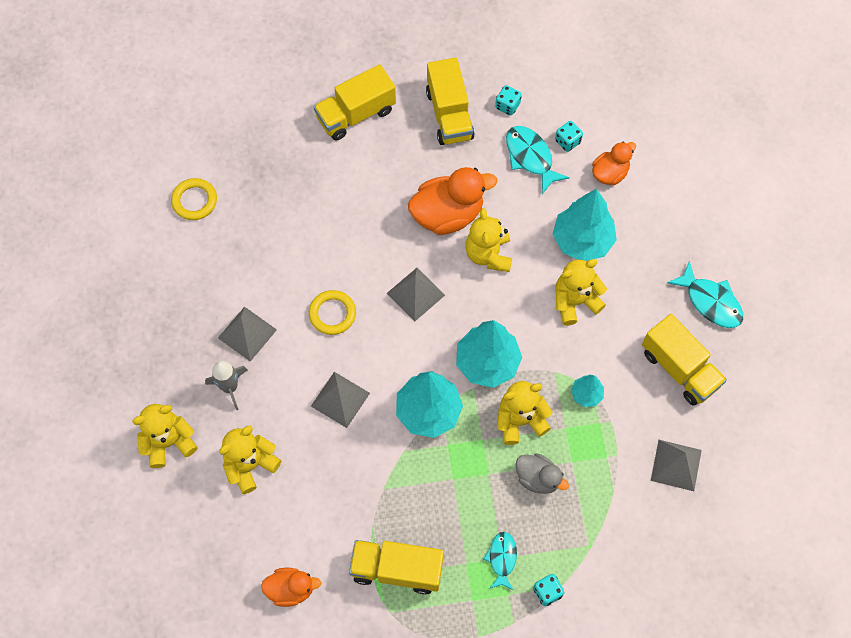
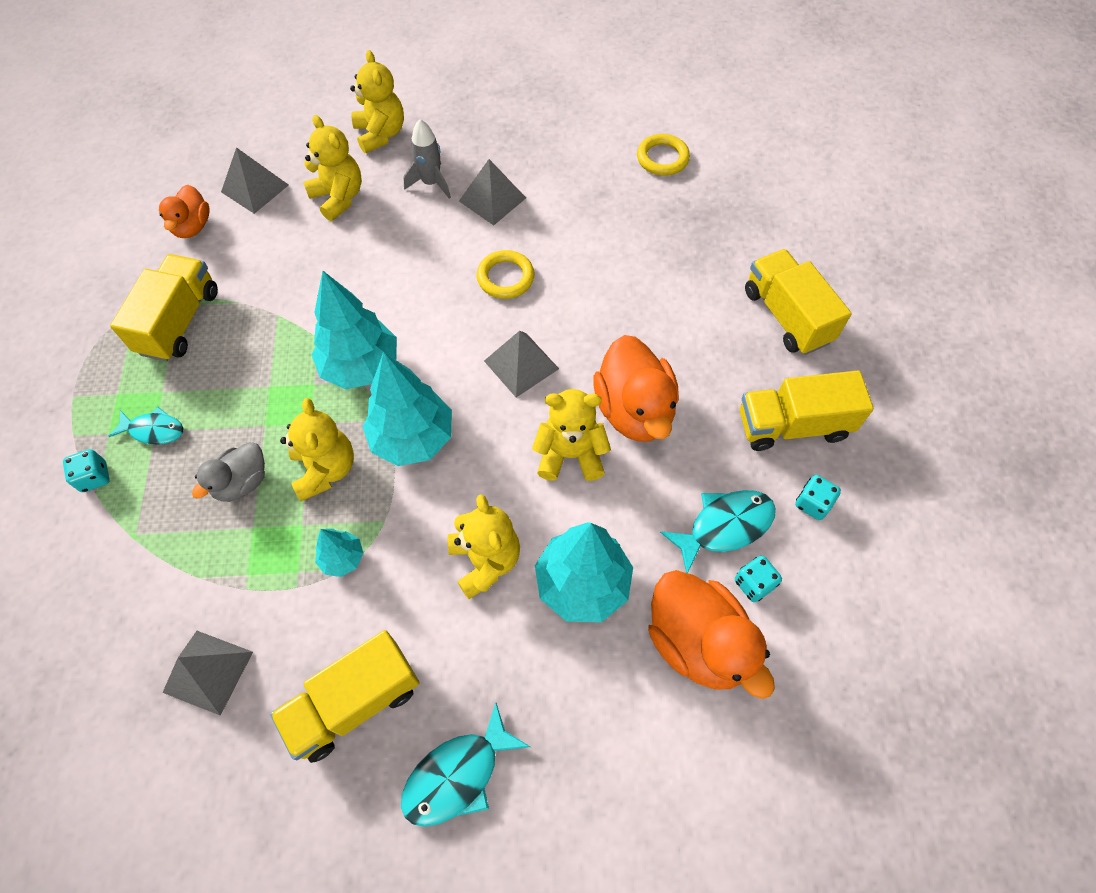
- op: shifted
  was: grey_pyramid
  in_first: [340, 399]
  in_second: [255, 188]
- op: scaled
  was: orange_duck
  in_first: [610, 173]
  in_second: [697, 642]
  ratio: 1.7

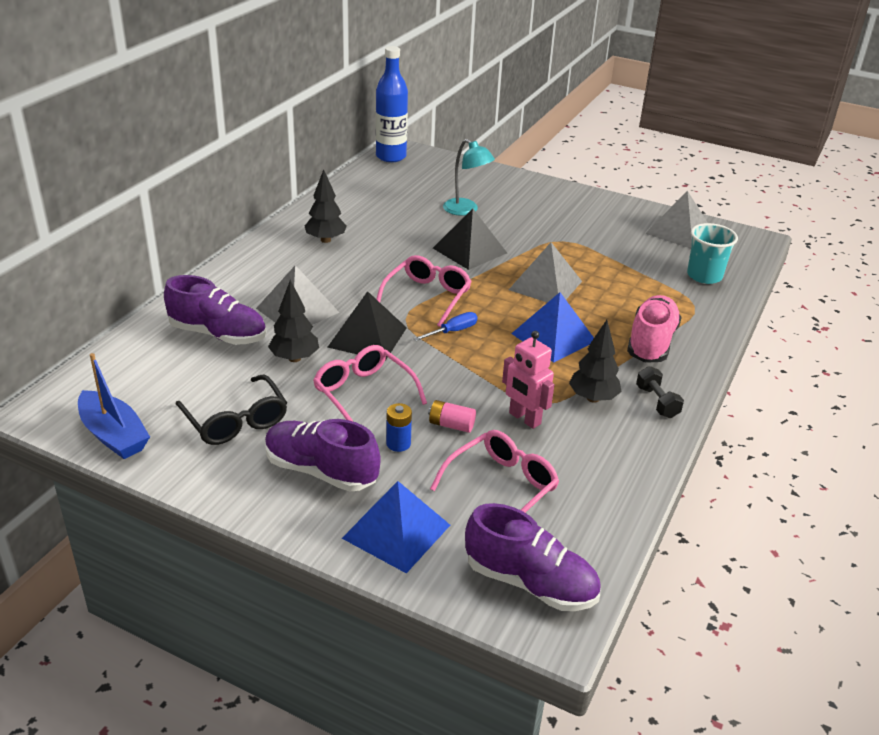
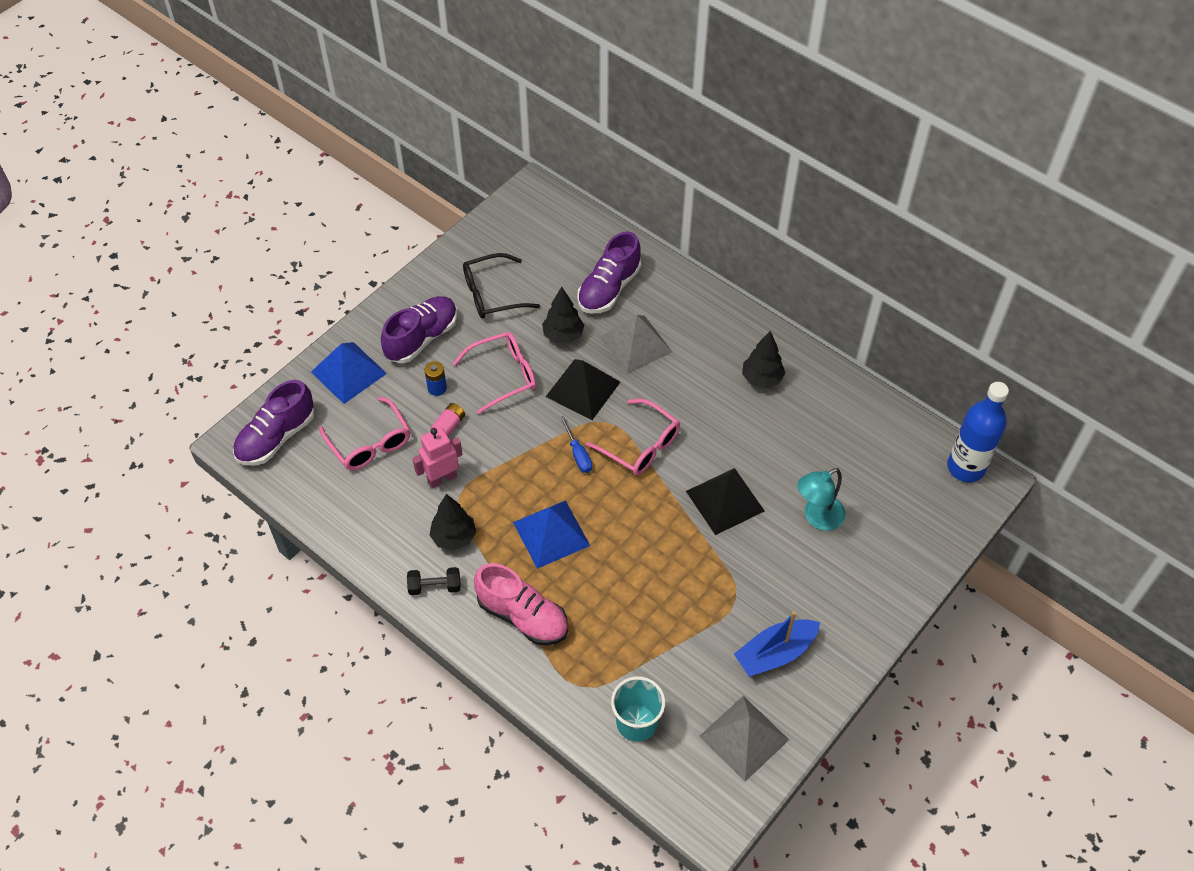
- op: gone
  was: grey_pyramid
  in_first: [545, 285]
- op: shifted
  was: blue_boat
  in_first: [113, 435]
  in_second: [775, 653]

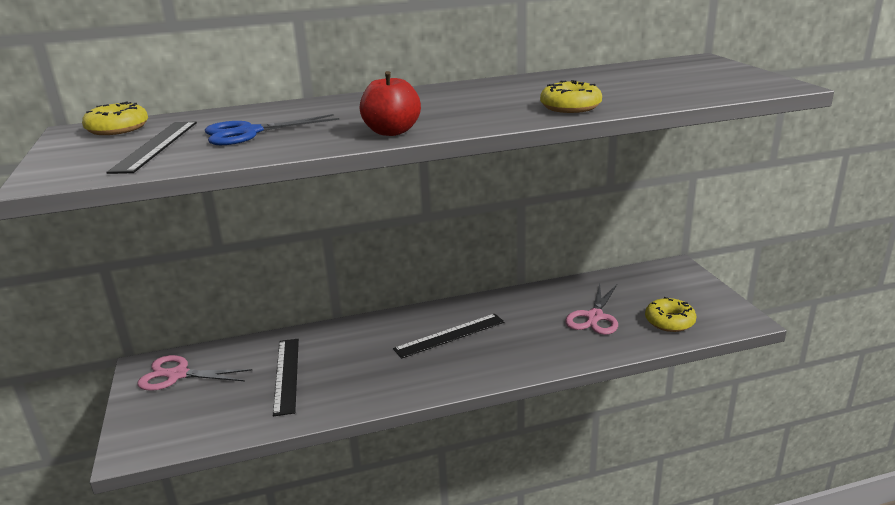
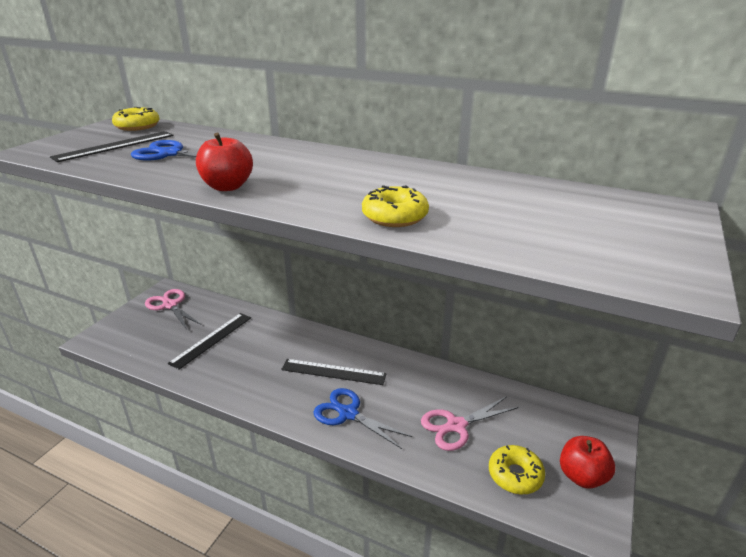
- op: new
  now: blue_scissors
  in_second: [348, 414]
- op: new
  now: red_apple
  in_second: [582, 476]

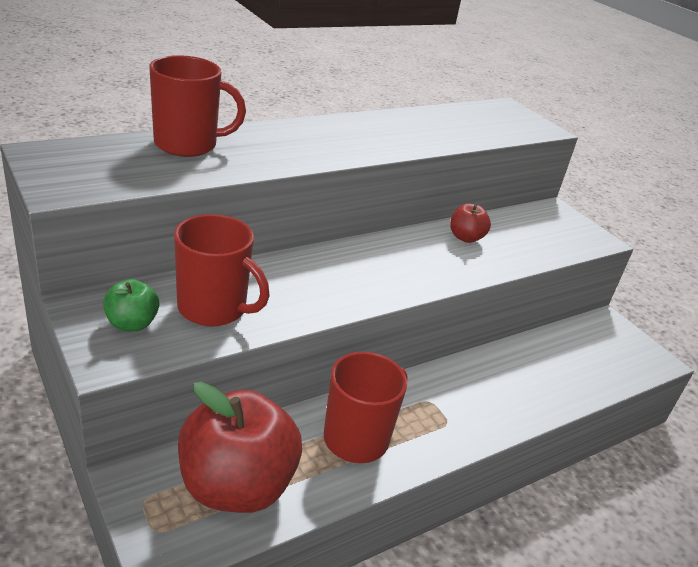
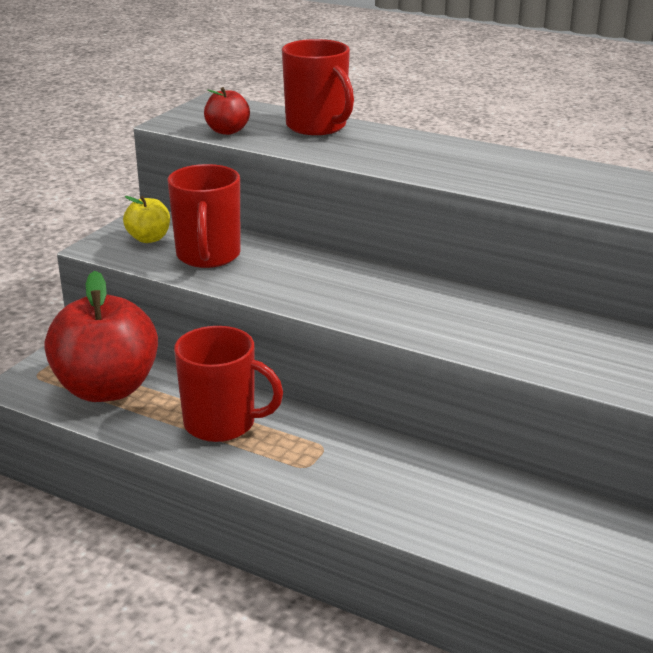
- op: shifted
  was: red_apple
  in_first: [465, 238]
  in_second: [227, 131]
- op: repainted
  was: green_apple
  now: yellow_apple
  in_first: [132, 324]
  in_second: [149, 238]

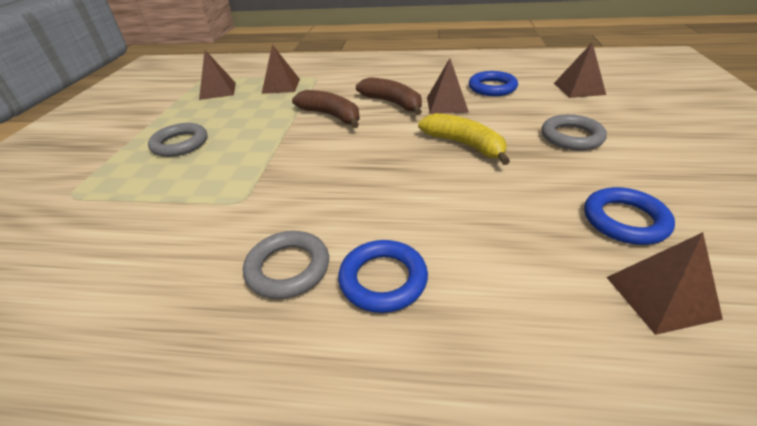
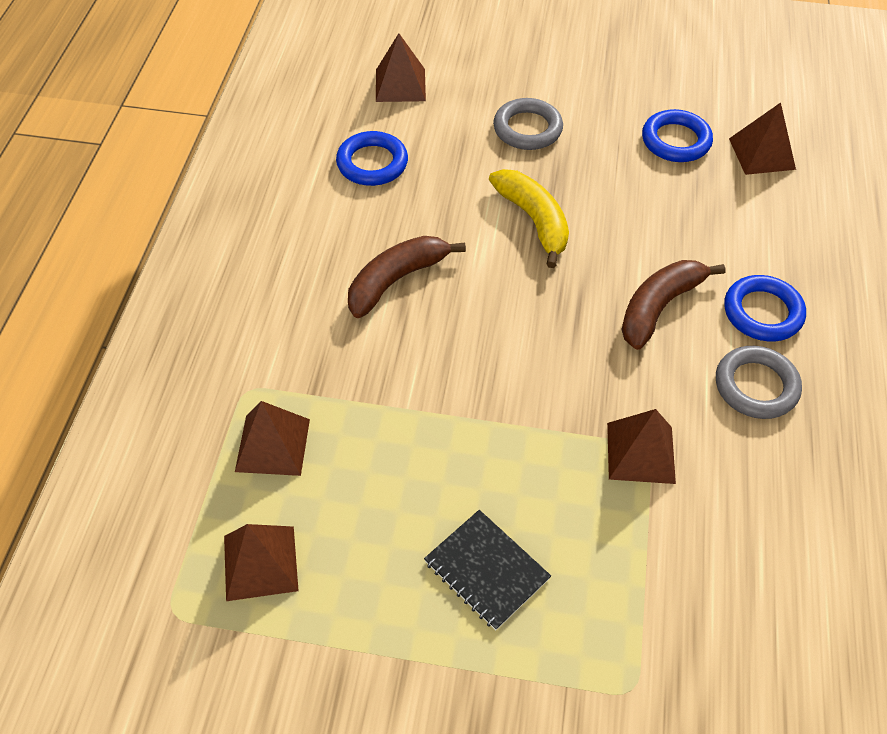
- op: shifted
  was: brown_banana
  in_first: [331, 116]
  in_second: [659, 307]
- op: shifted
  was: brown_pyramid
  in_first: [447, 104]
  in_second: [641, 453]
- op: swapped
  was: grey_ring
  now: black_notebook
  in_first: [180, 144]
  in_second: [486, 570]
- op: rotated
  was: yellow_banana
  in_first: [464, 145]
  in_second: [533, 220]
  clockwise: 105

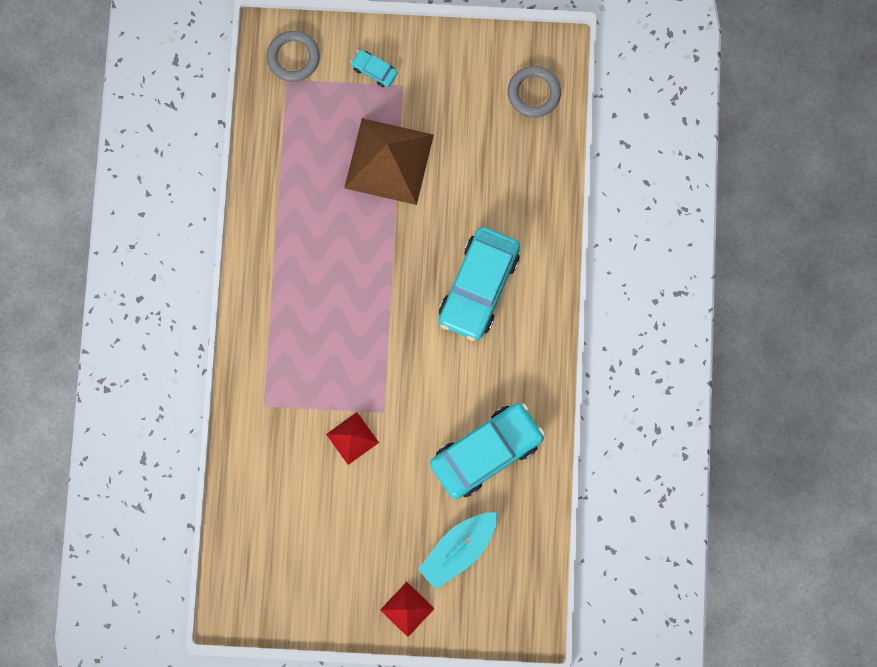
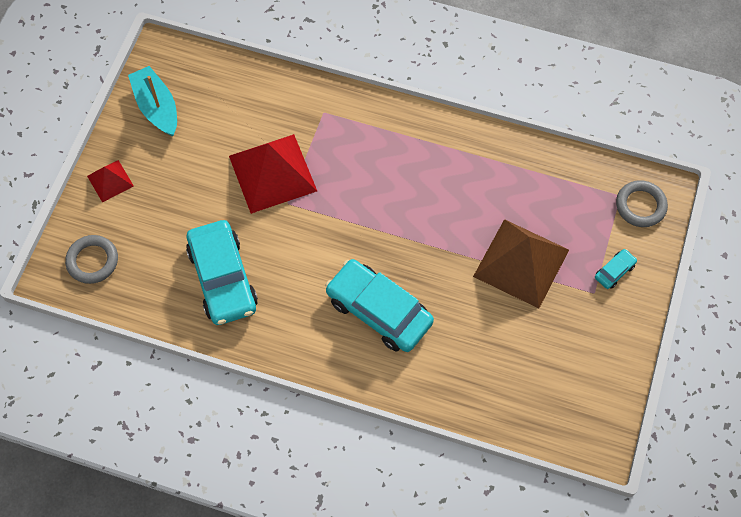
- op: shifted
  was: turquoise_boat
  in_first: [458, 549]
  in_second: [157, 107]
- op: shifted
  was: grey_ring
  in_first: [533, 93]
  in_second: [92, 261]
- op: scaled
  was: red_pyramid
  in_first: [352, 438]
  in_second: [272, 173]
  ratio: 2.0

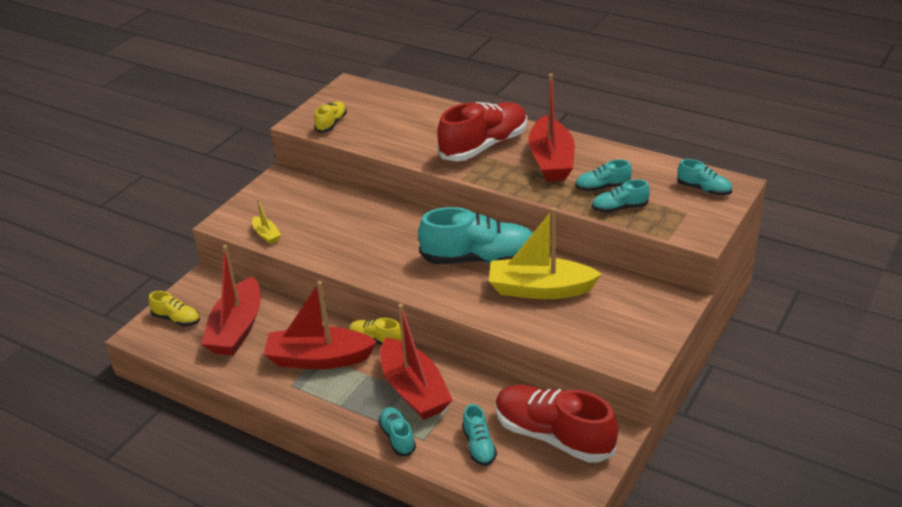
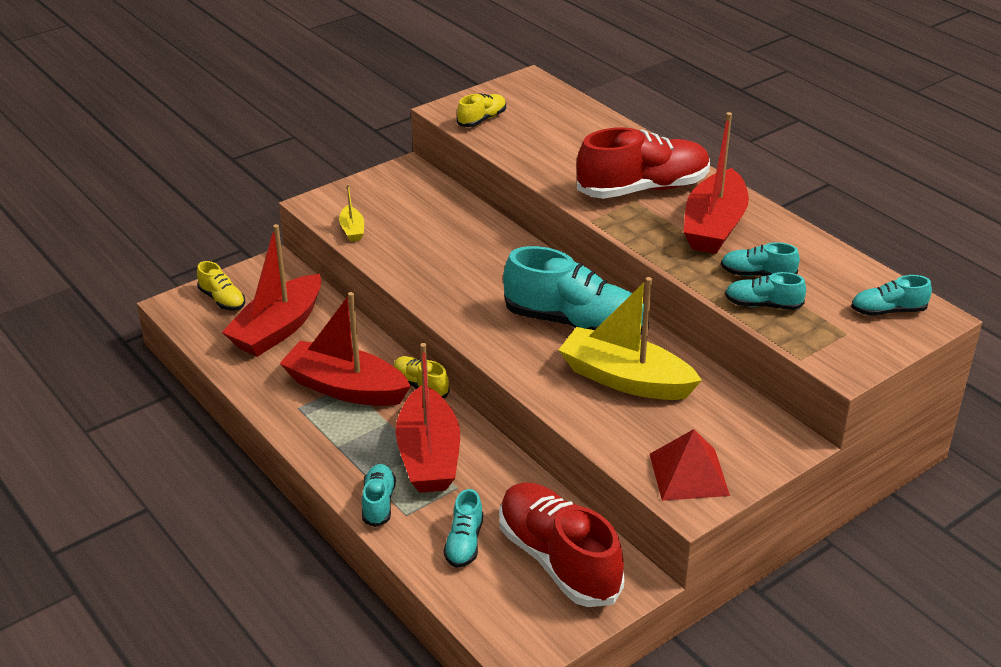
- op: new
  now: red_pyramid
  in_second: [689, 474]
- op: rotated
  was: turquoise_shoe
  in_first: [704, 189]
  in_second: [888, 311]
  clockwise: 120

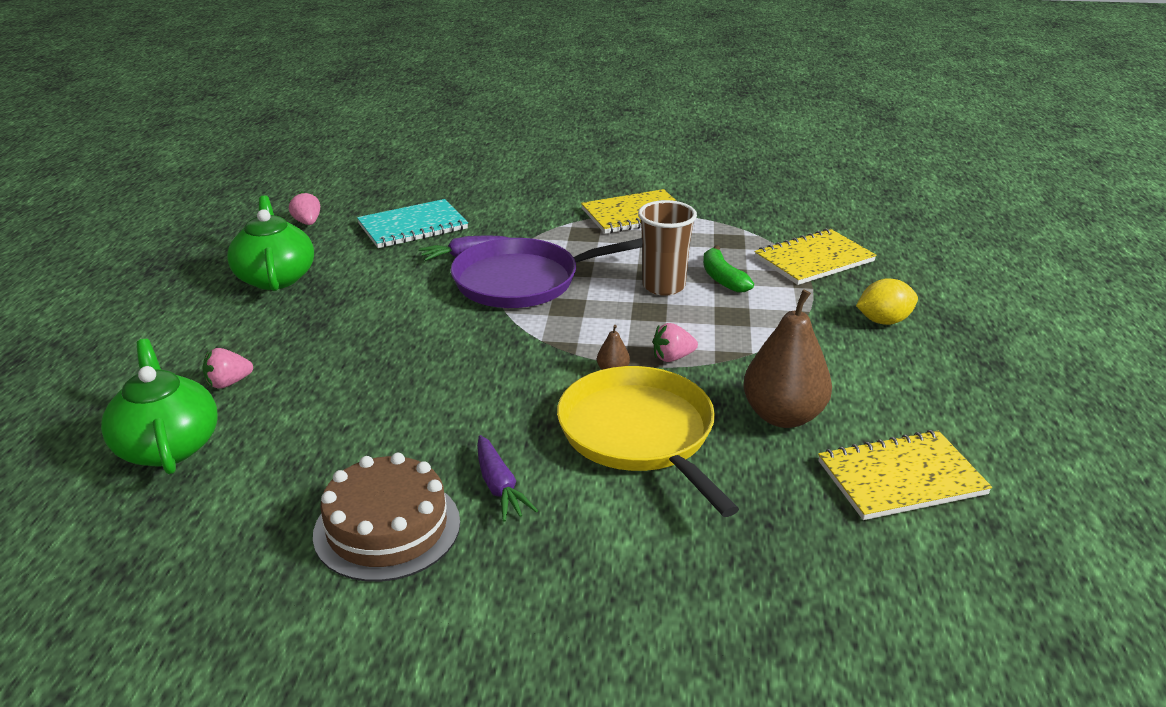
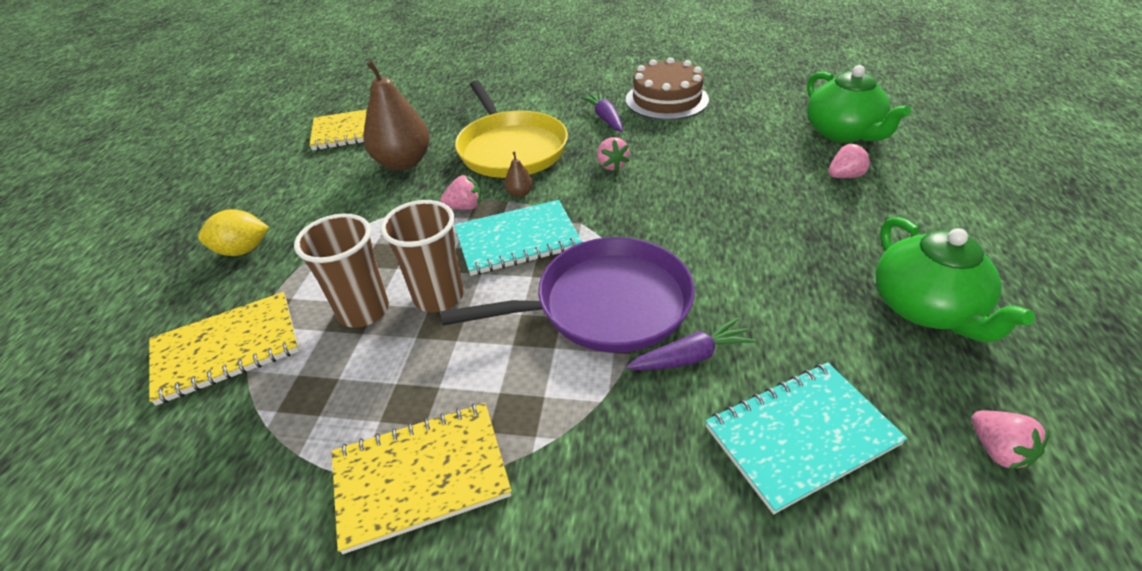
- op: new
  now: turquoise_notebook
  in_second: [517, 239]
- op: new
  now: pink_strawberry
  in_second: [611, 165]
- op: swapped
  was: green_banana
  now: brown_cup
  in_first: [722, 278]
  in_second: [363, 311]

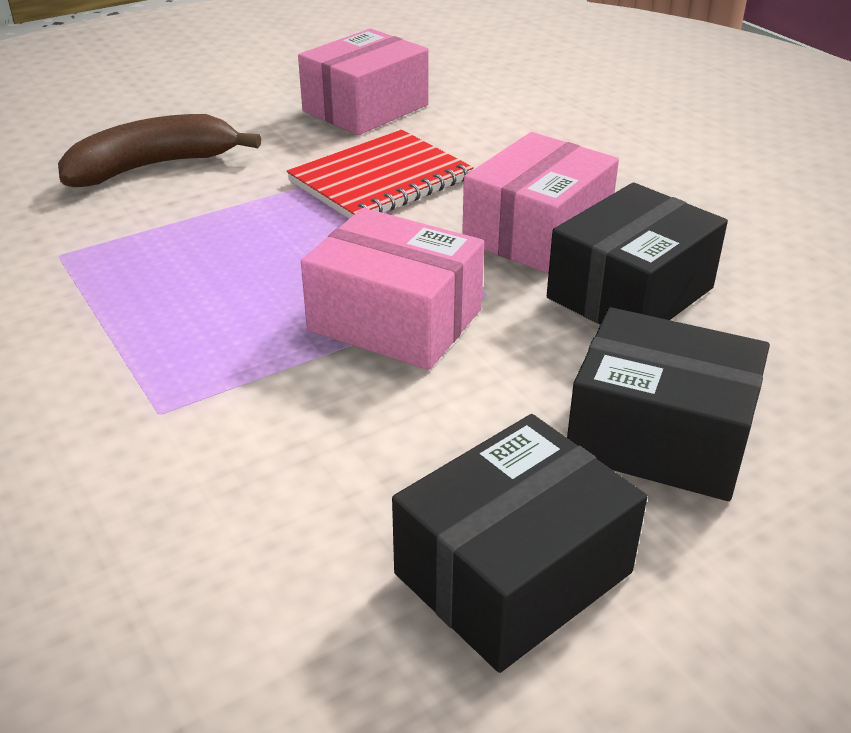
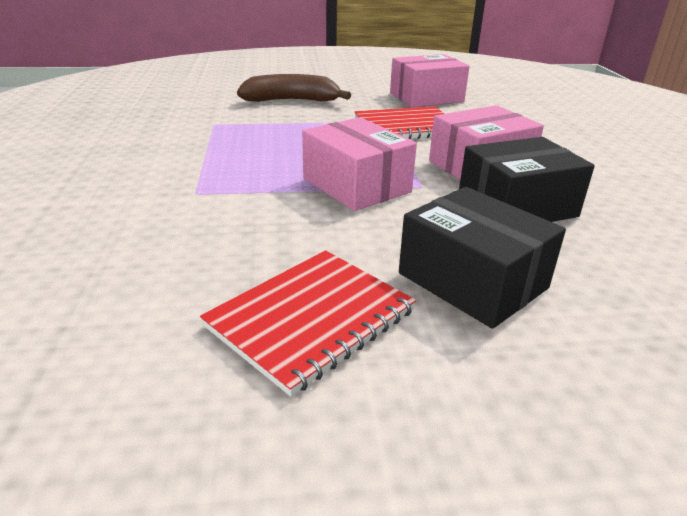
- op: swapped
  was: black_box
  now: red_notebook
  in_first: [513, 573]
  in_second: [311, 319]

